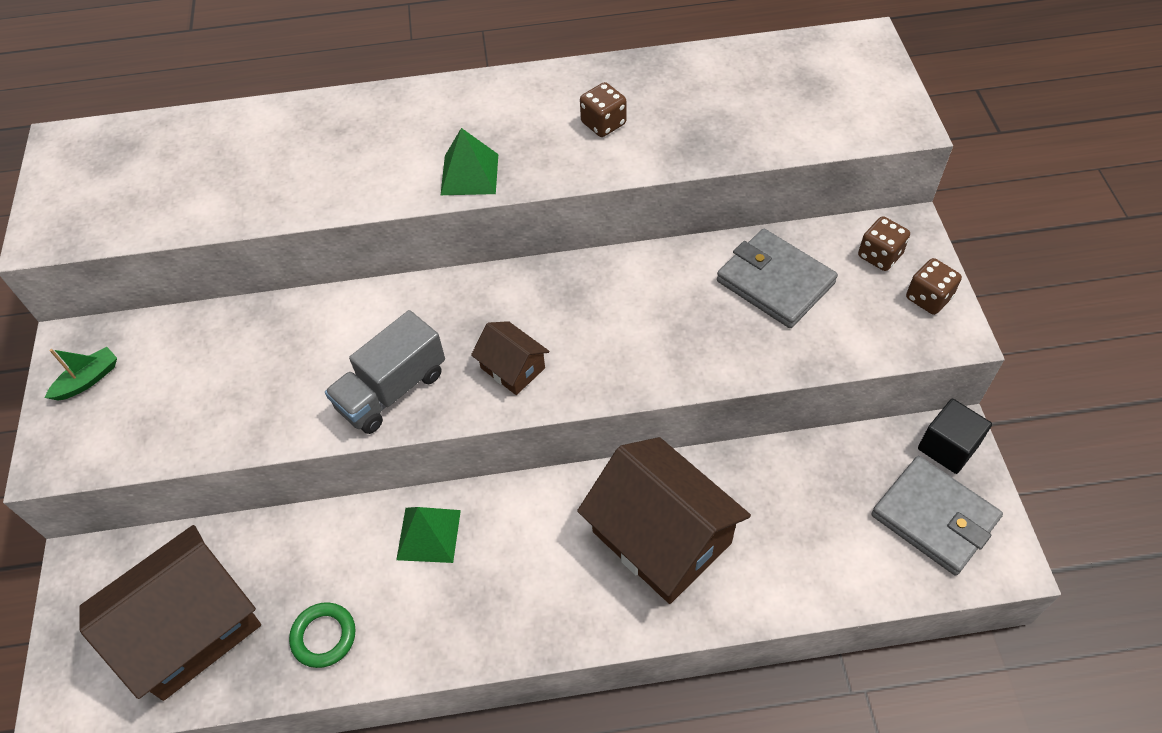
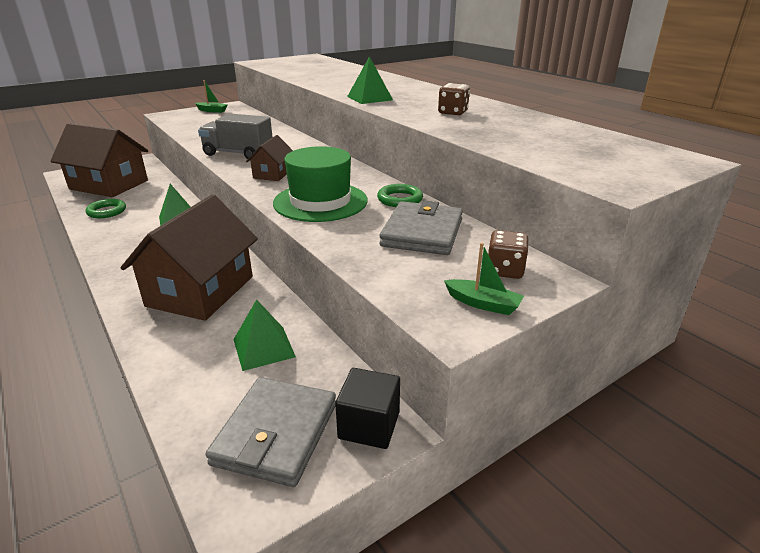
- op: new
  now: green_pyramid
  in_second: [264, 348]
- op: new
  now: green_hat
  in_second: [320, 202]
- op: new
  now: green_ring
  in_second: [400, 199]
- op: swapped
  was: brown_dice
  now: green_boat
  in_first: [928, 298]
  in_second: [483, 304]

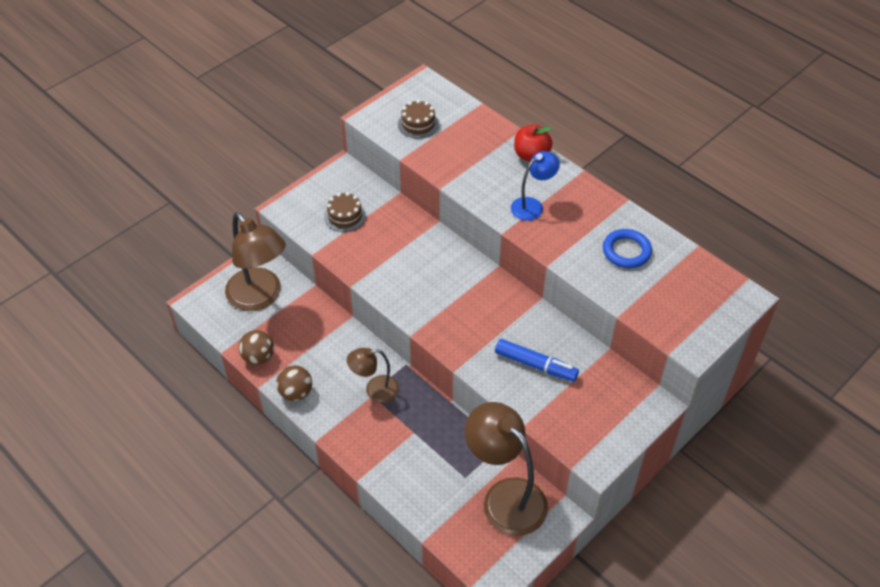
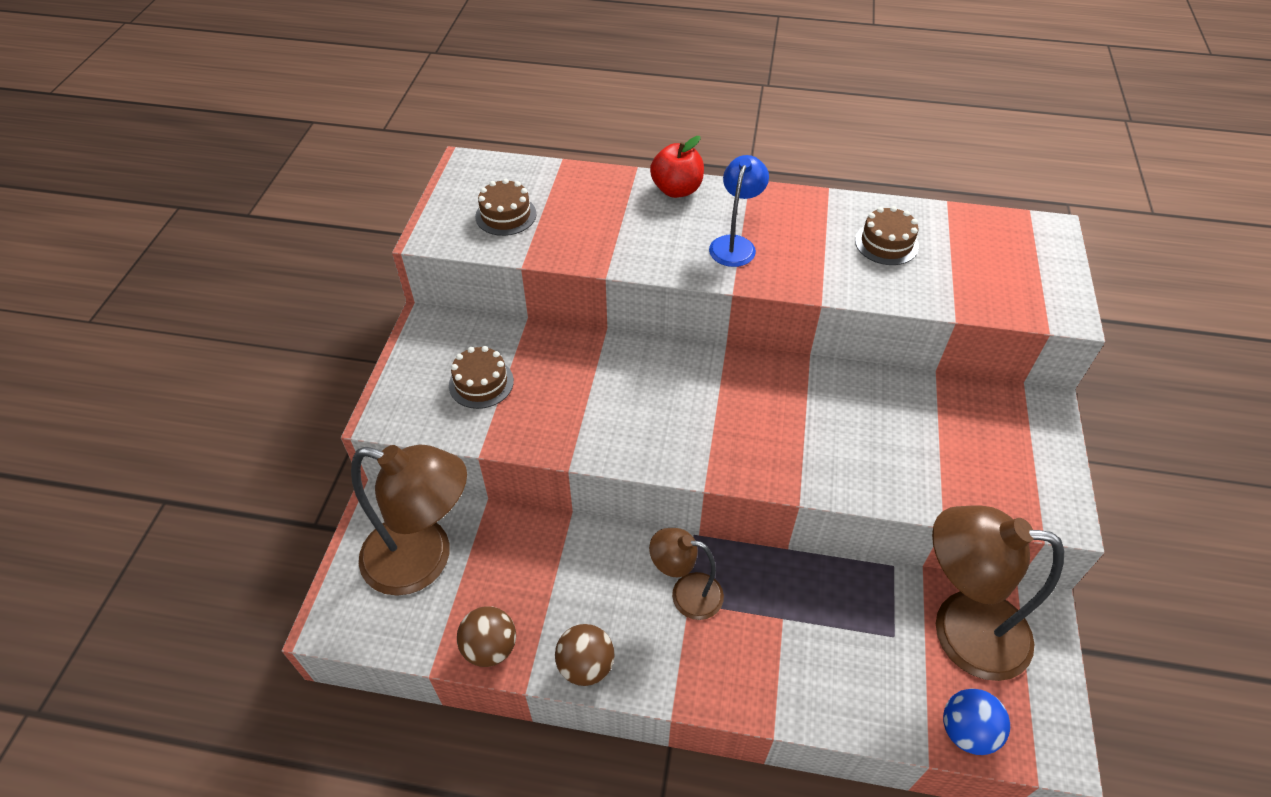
- op: gone
  was: blue_marker
  in_first: [535, 365]
- op: new
  now: blue_ball
  in_second: [967, 731]
- op: swapped
  was: blue_ring
  now: brown_cake
  in_first: [626, 251]
  in_second: [886, 243]
- op: rotated
  was: brown_lamp
  in_first: [375, 390]
  in_second: [686, 593]
  clockwise: 60

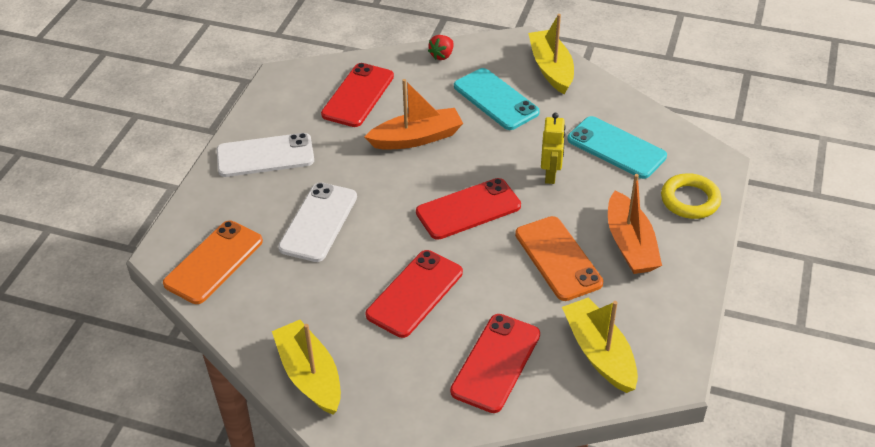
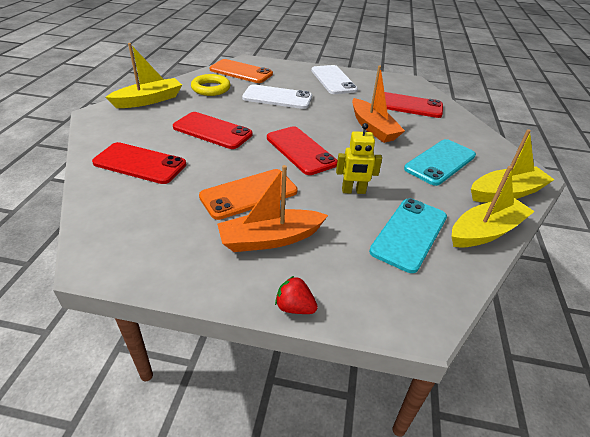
- op: shifted
  was: red_strawberry
  in_first: [442, 55]
  in_second: [294, 307]
- op: shifted
  was: yellow_boat
  in_first: [599, 353]
  in_second: [485, 231]
- op: shifted
  was: yellow_ring
  in_first: [690, 200]
  in_second: [211, 88]

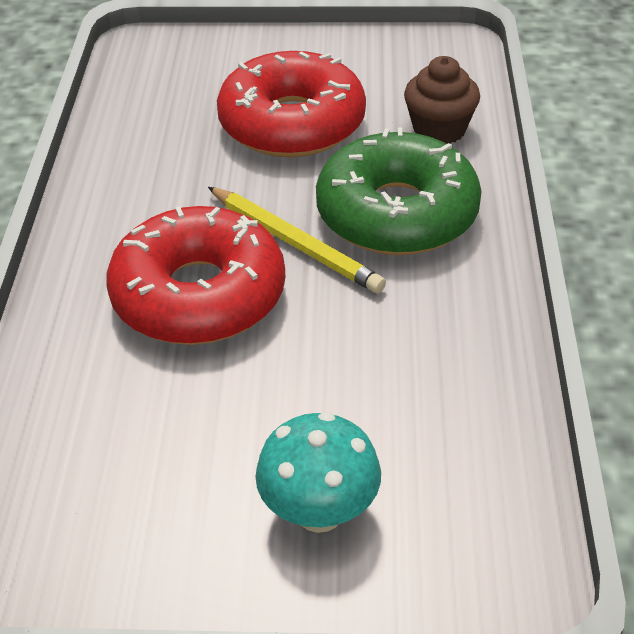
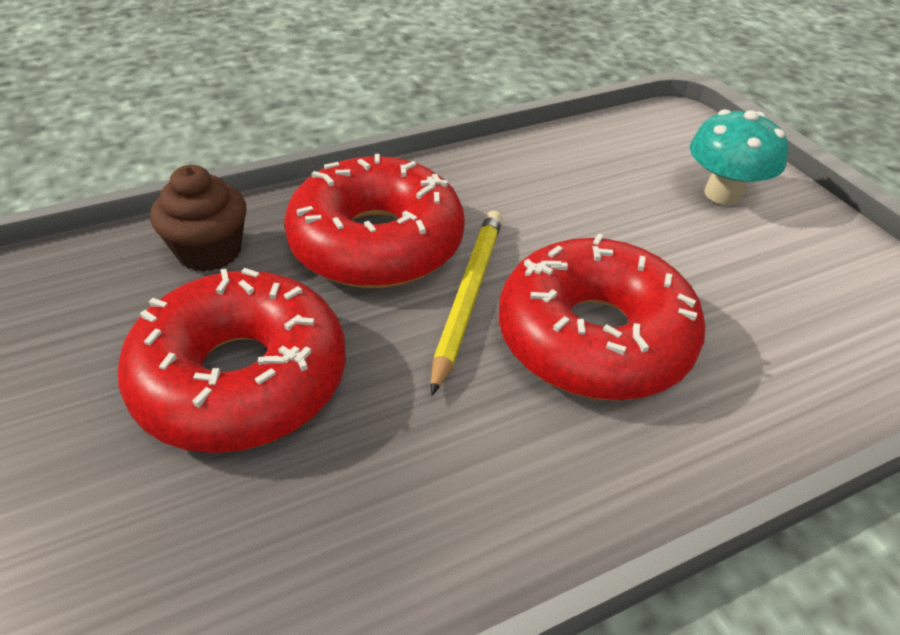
- op: repainted
  was: green_donut
  now: red_donut
  in_first: [397, 213]
  in_second: [376, 243]

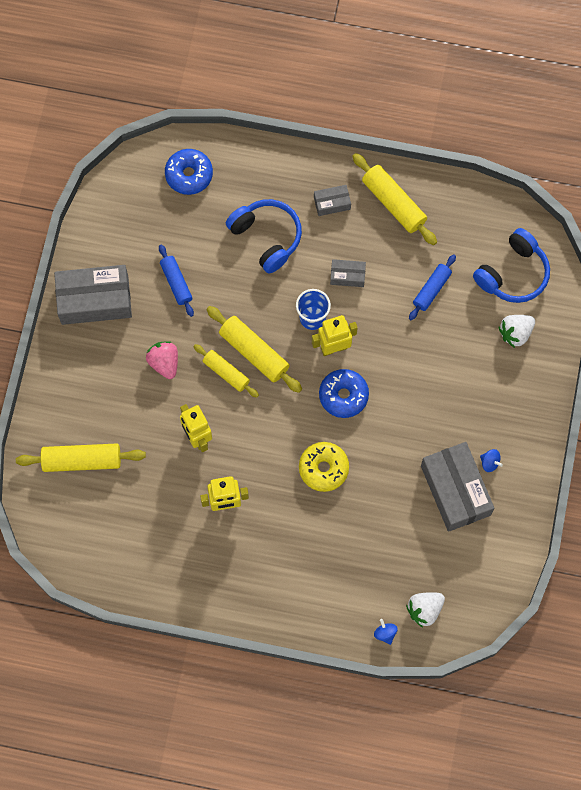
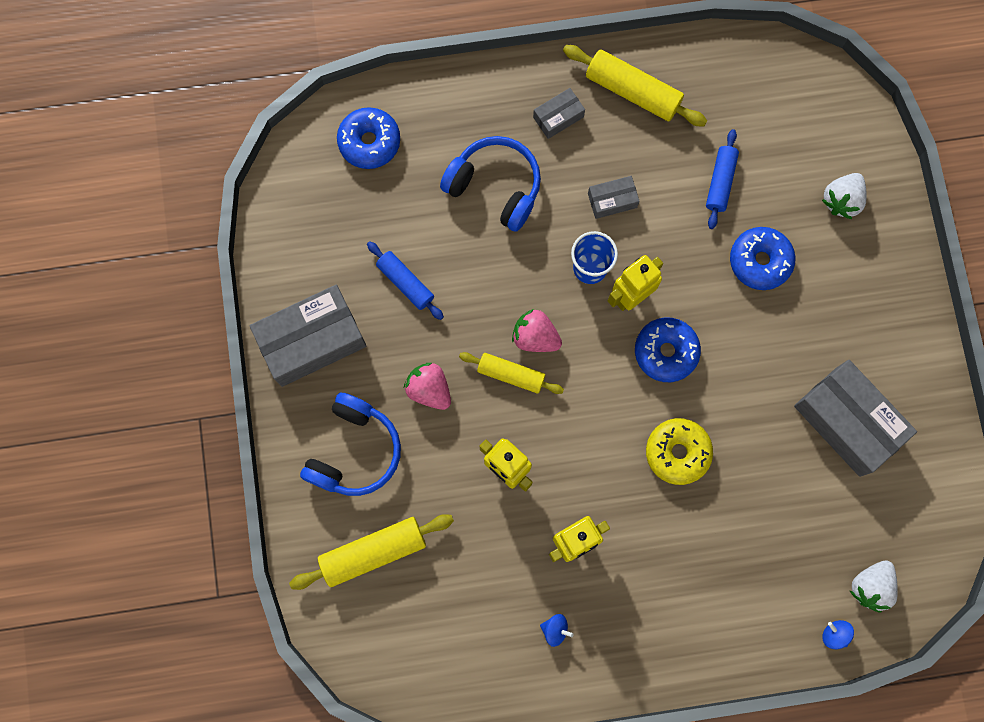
- op: new
  now: blue_donut
  in_second: [760, 261]
- op: shifted
  was: blue_headphones
  in_first: [513, 274]
  in_second: [354, 451]
- op: shifted
  was: blue_spinning_top
  in_first: [490, 463]
  in_second: [555, 629]
- op: swapped
  was: yellow_rolling_pin
  now: pink_strawberry
  in_first: [254, 352]
  in_second: [535, 337]

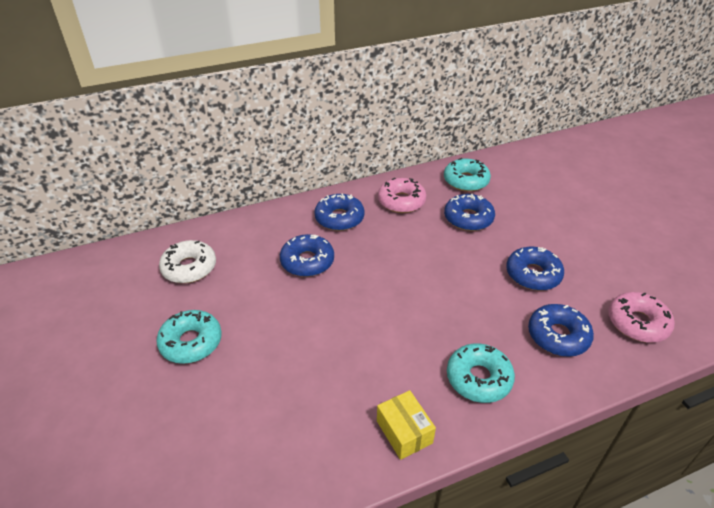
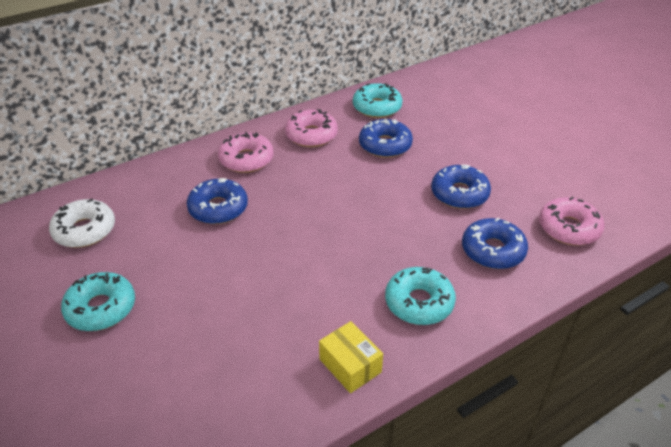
- op: repainted
  was: blue_donut
  now: pink_donut
  in_first: [339, 218]
  in_second: [246, 159]

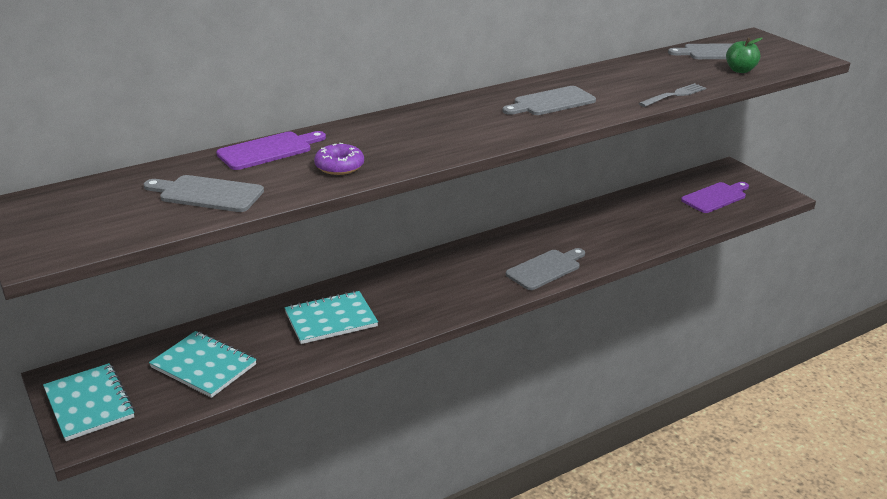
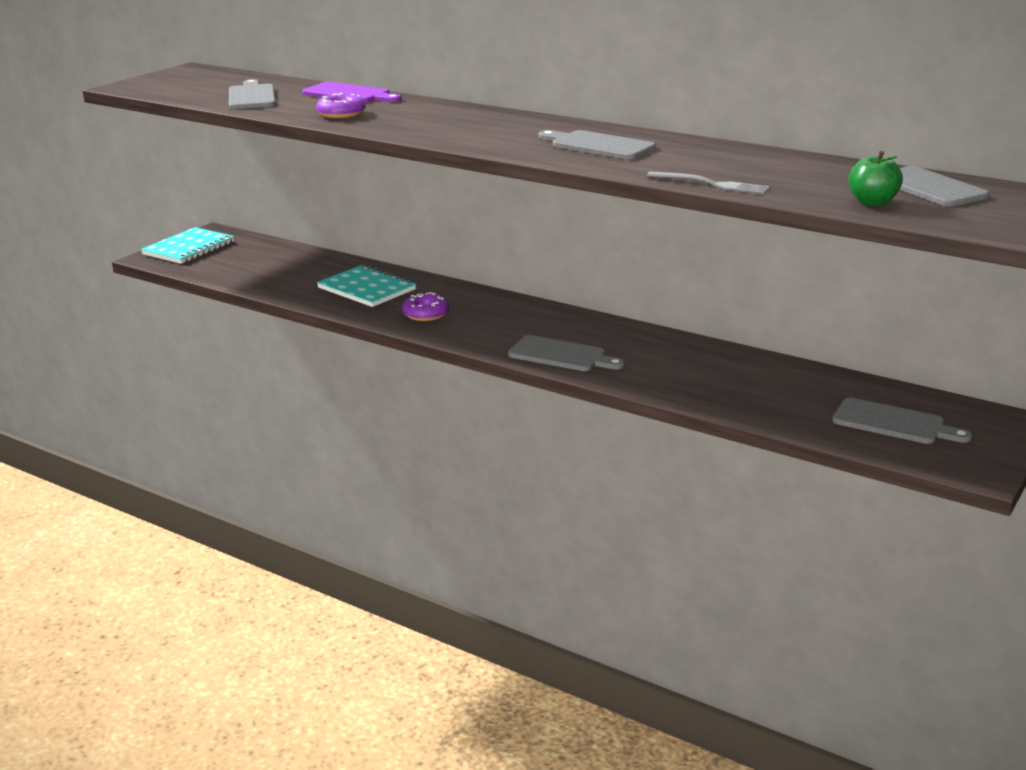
- op: gone
  was: turquoise_notebook
  in_first: [204, 366]
- op: new
  now: purple_donut
  in_second: [426, 314]
- op: repainted
  was: purple_cutting_board
  now: grey_cutting_board
  in_first: [715, 197]
  in_second: [893, 423]

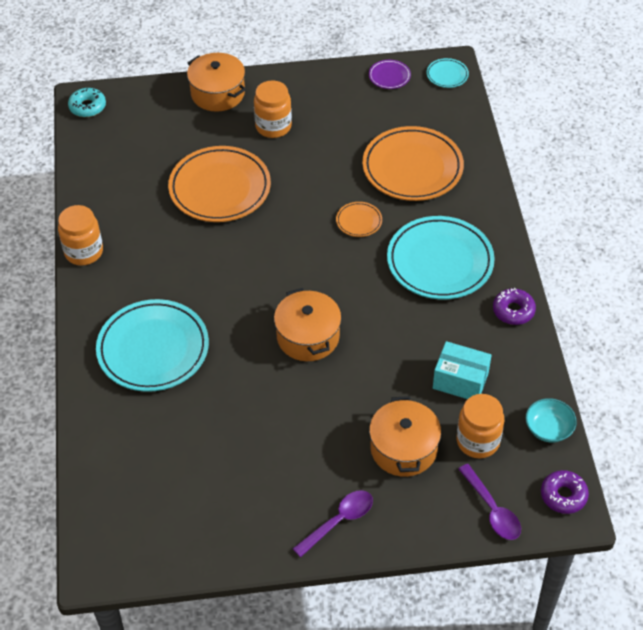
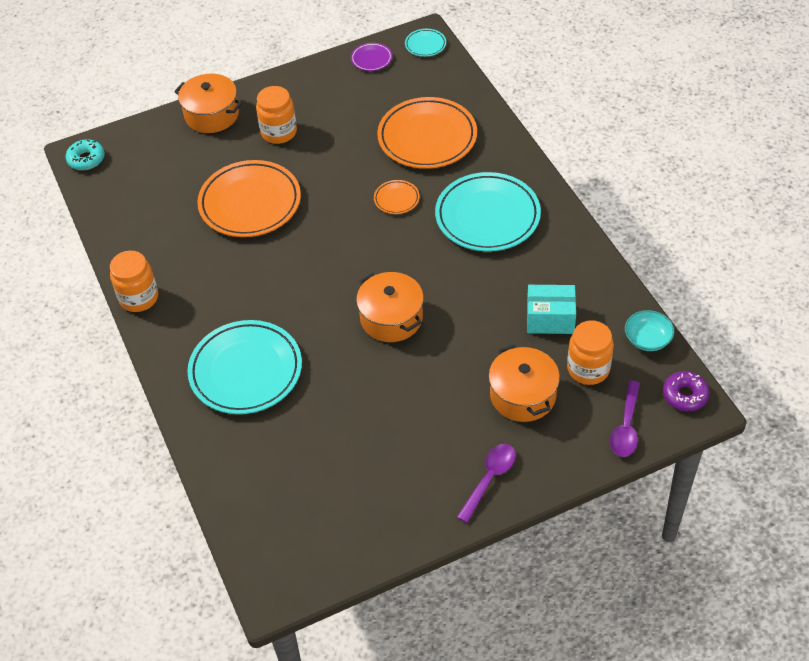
- op: gone
  was: purple_donut
  in_first: [513, 311]
- op: rotated
  was: purple_spoon
  in_first: [492, 509]
  in_second: [626, 427]
  clockwise: 60

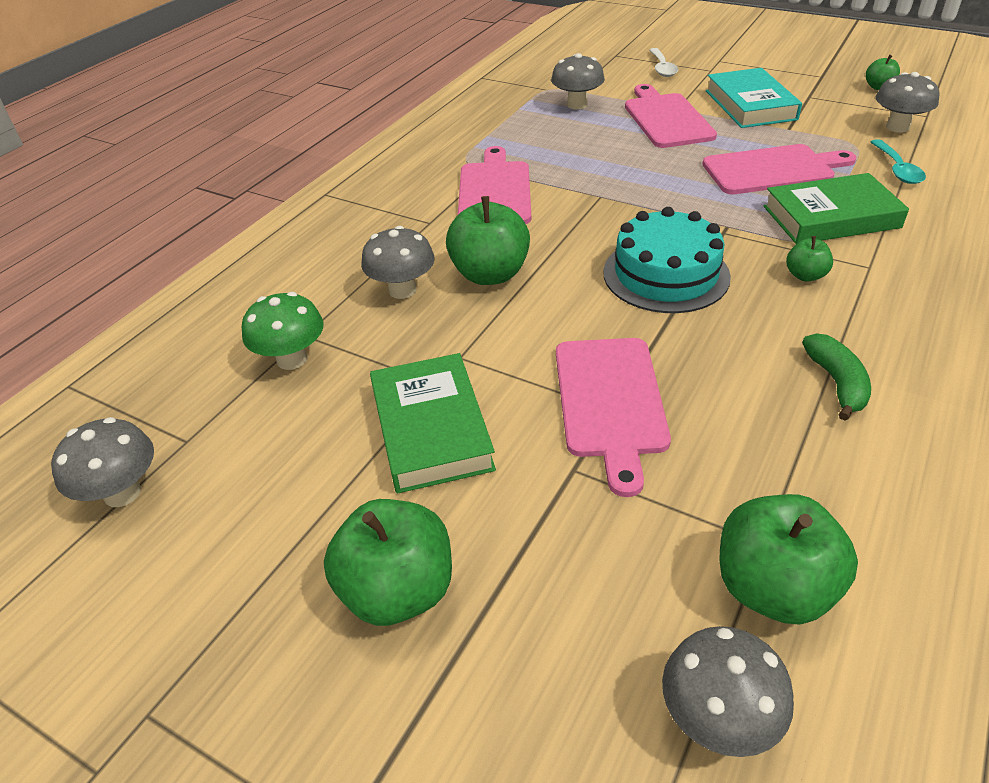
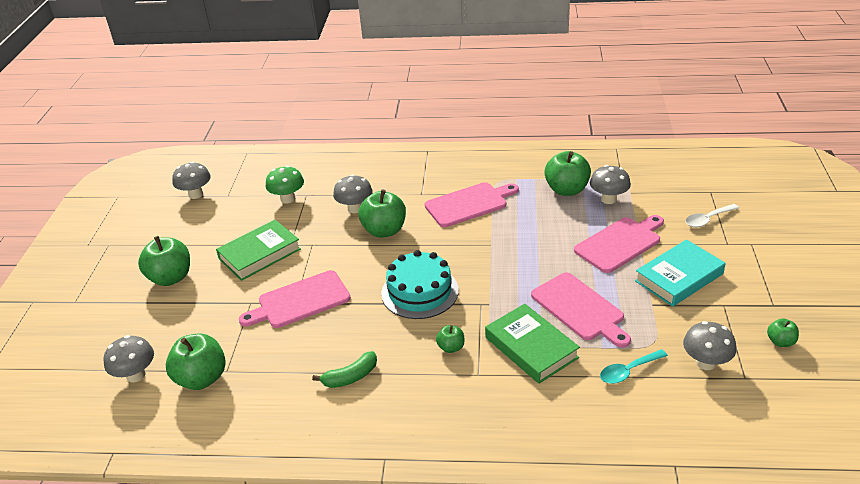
- op: new
  now: green_apple
  in_second: [566, 190]

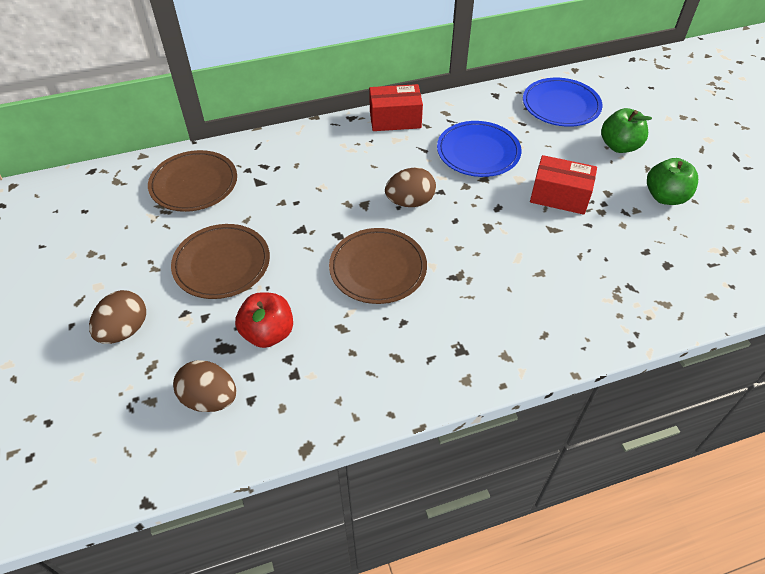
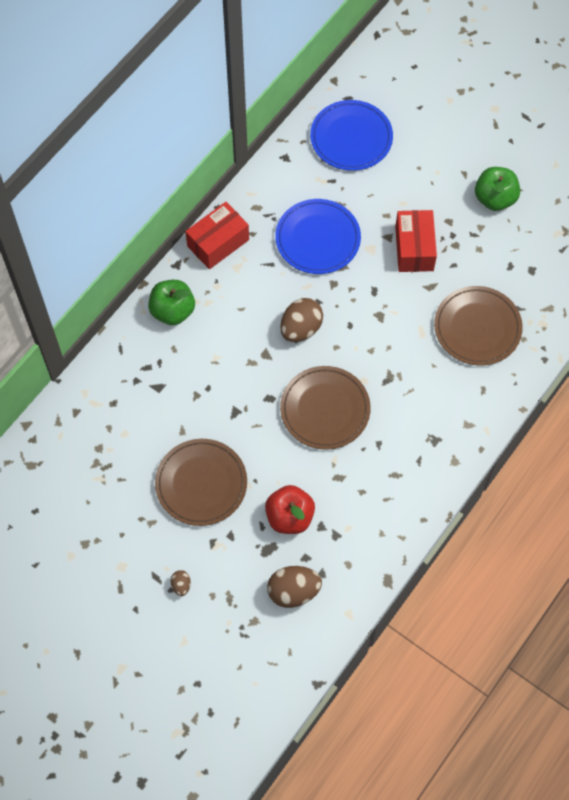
- op: shifted
  was: brown_plate
  in_first: [194, 184]
  in_second: [477, 328]
- op: shifted
  was: green_apple
  in_first: [619, 146]
  in_second: [173, 311]
- op: rotated
  was: red_box
  in_first: [559, 196]
  in_second: [414, 248]
  clockwise: -75
- op: scaled
  was: brown_egg
  in_first: [124, 330]
  in_second: [181, 585]
  ratio: 0.49

